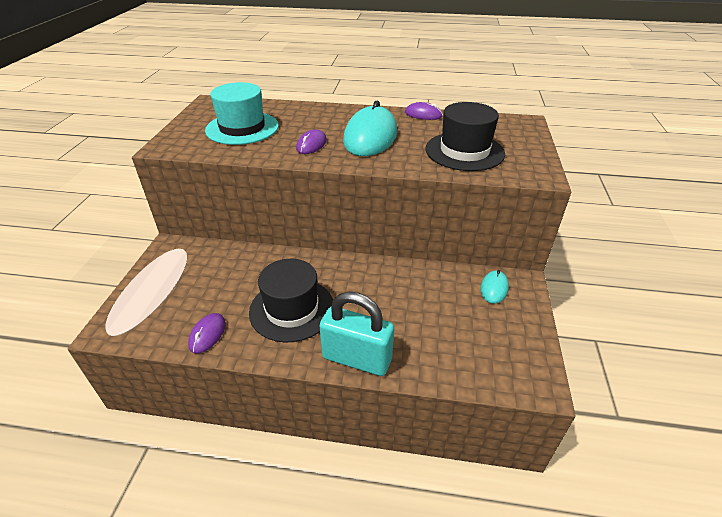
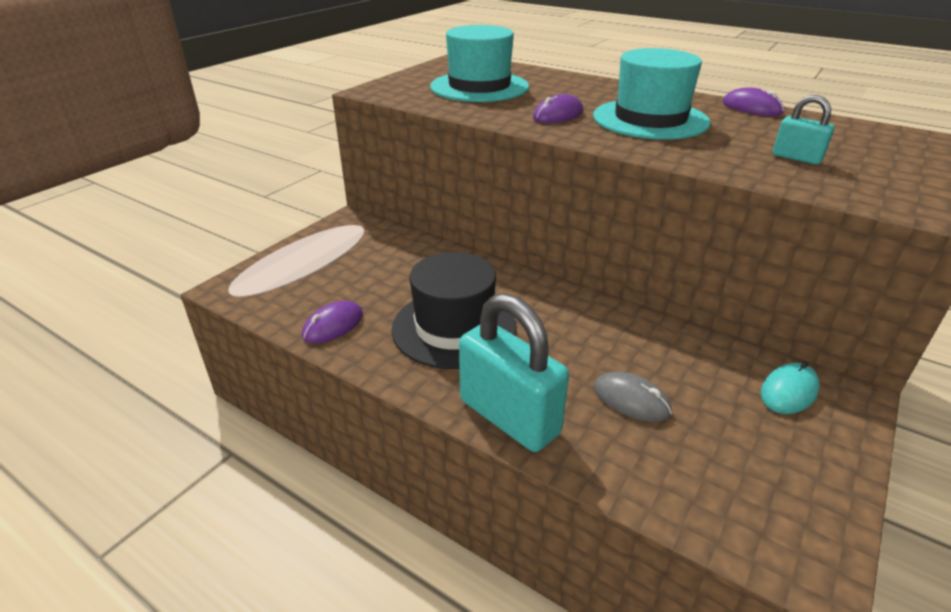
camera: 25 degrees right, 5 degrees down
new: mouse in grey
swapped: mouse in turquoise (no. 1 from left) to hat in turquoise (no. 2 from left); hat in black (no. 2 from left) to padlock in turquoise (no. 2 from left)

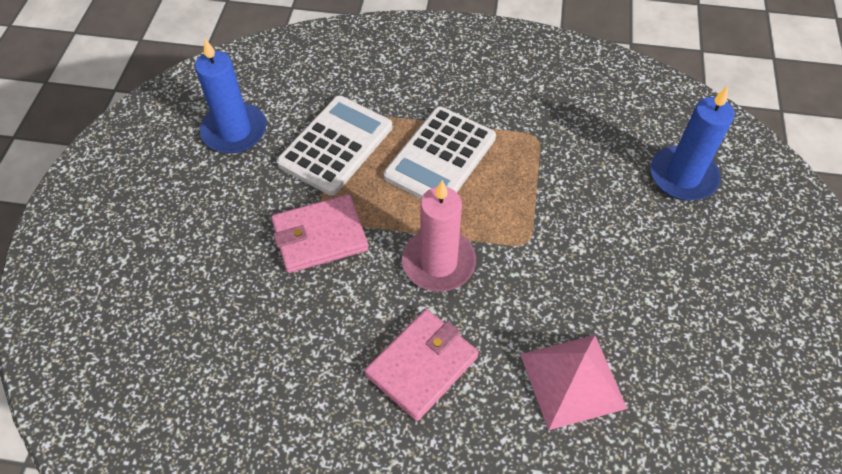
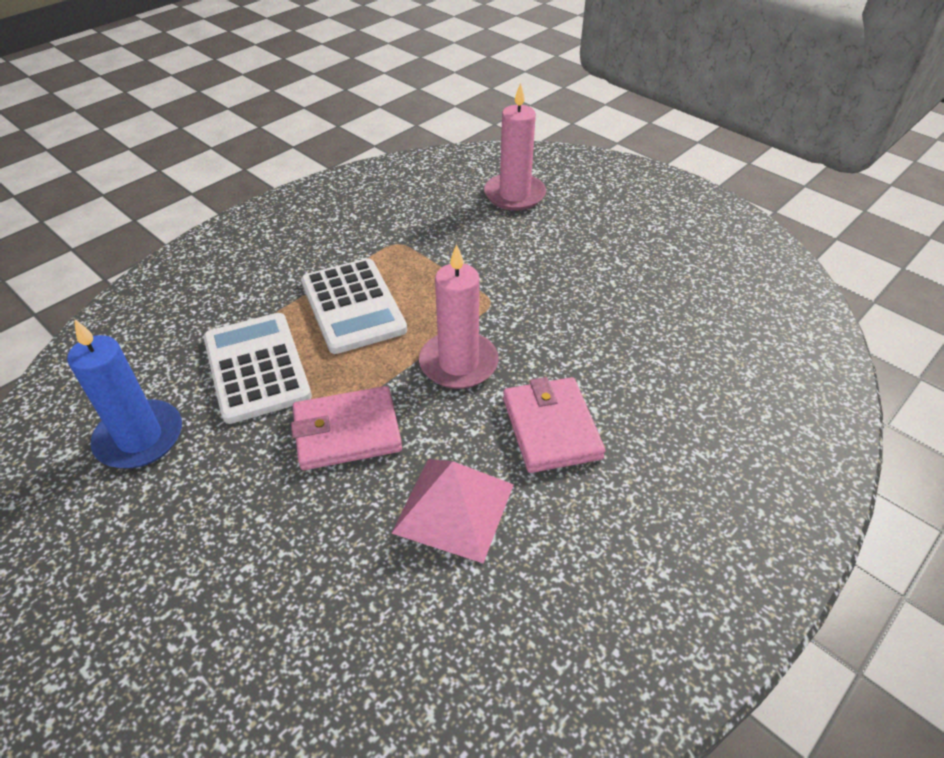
camera: 55 degrees left, 10 degrees down
shifted: pyramid in pink
repainted: candle in blue (no. 2 from left) to candle in pink (no. 2 from left)
rotated: wallet in pink (no. 1 from left) 60 degrees clockwise

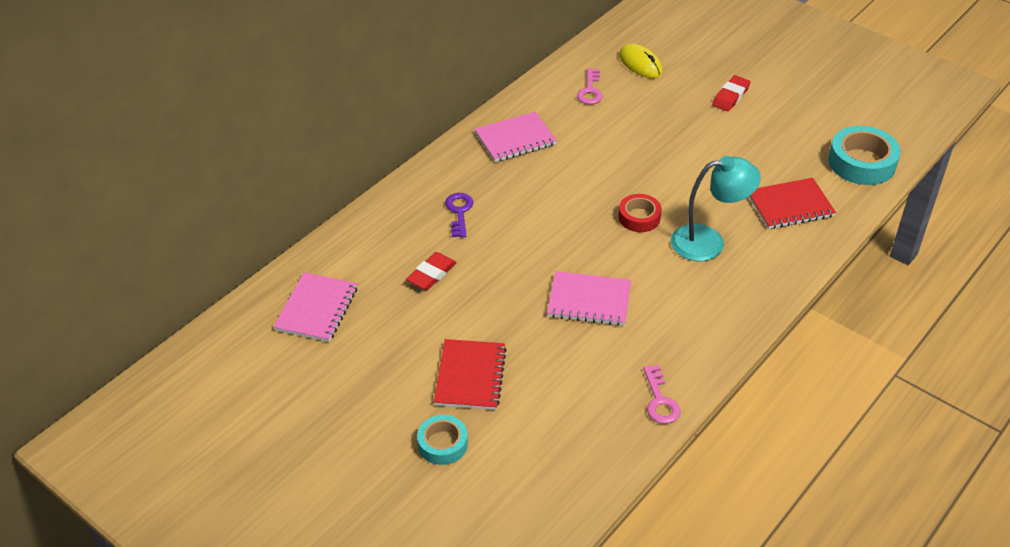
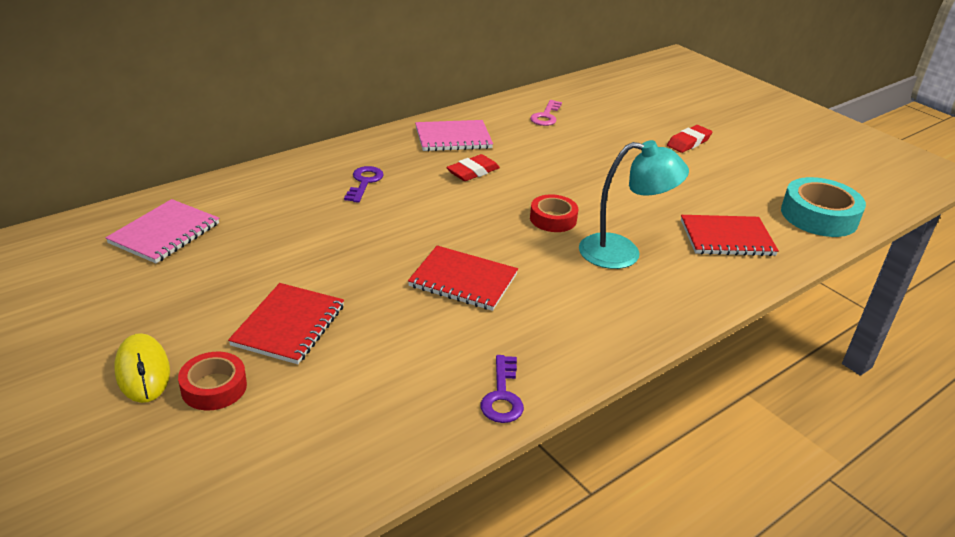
camera: 10 degrees right, 10 degrees down
shifted: mouse in yellow; eraser in red (no. 1 from left)
repainted: tape in turquoise (no. 1 from left) to tape in red (no. 1 from left); notebook in pink (no. 3 from left) to notebook in red (no. 2 from left); key in pink (no. 2 from left) to key in purple (no. 2 from left)

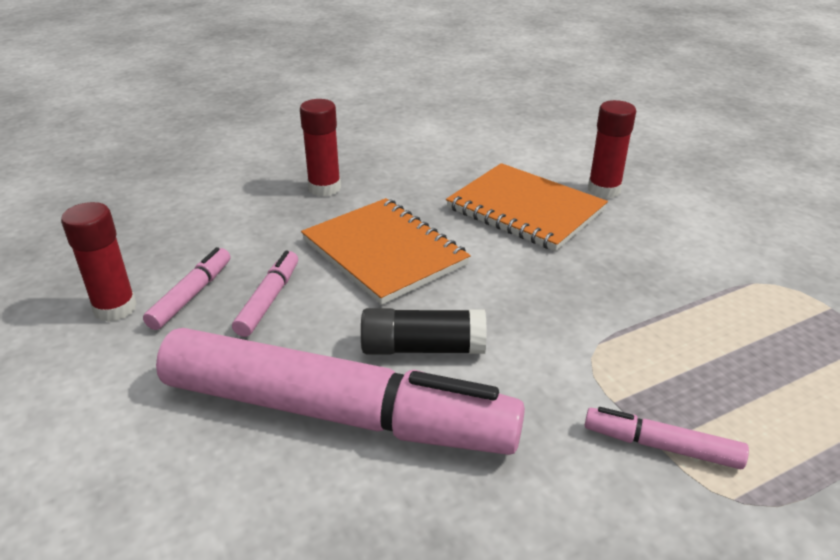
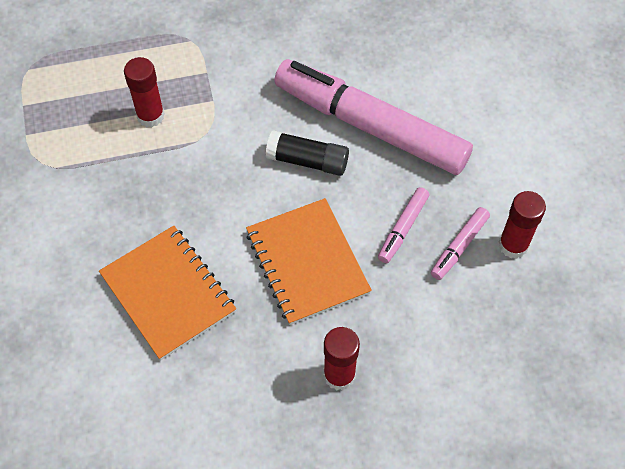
camera: 165 degrees left, 25 degrees up
gone: marker in pink (no. 4 from left)
shifted: glue stick in red (no. 3 from left in the first image) to glue stick in red (no. 1 from left)

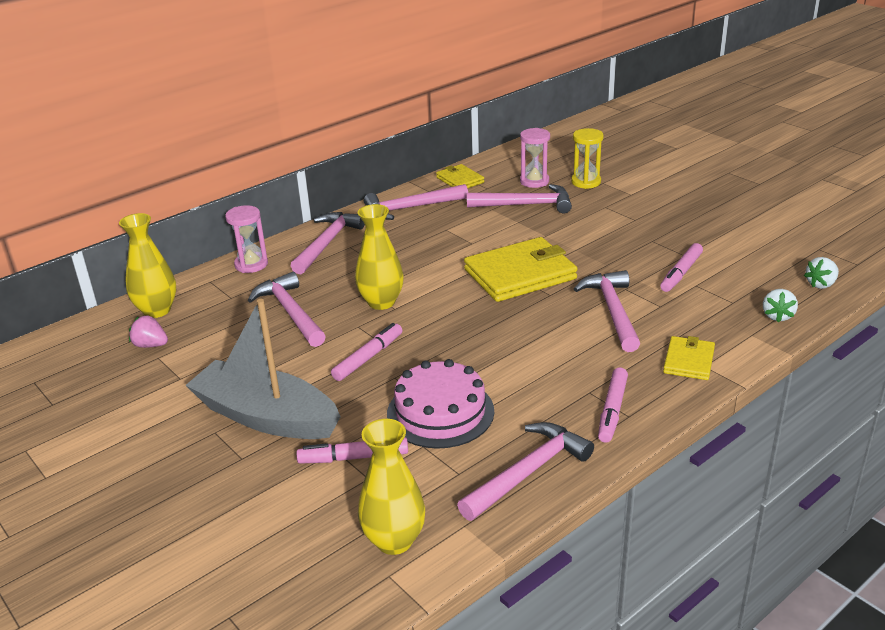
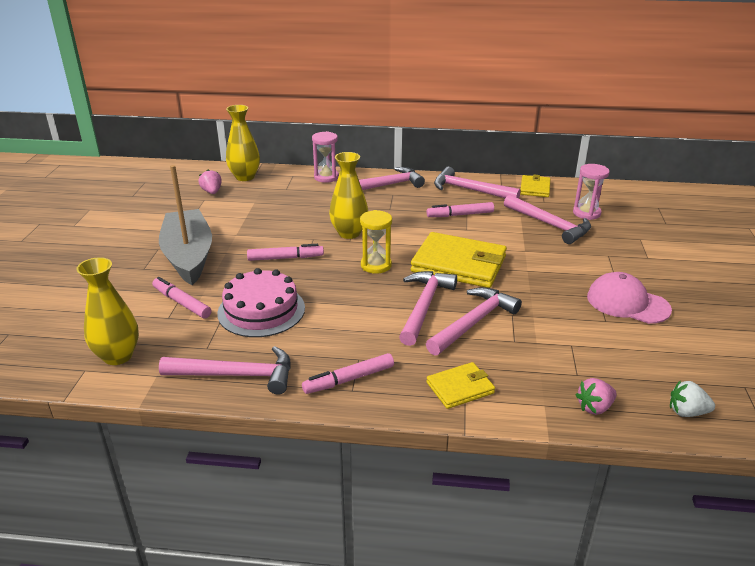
camera: 45 degrees right, 0 degrees up
new: cap in pink
shifted: hourglass in yellow; hammer in pink (no. 1 from left in the first image) to hammer in pink (no. 3 from left); marker in pink (no. 4 from left)
repainted: strawberry in white (no. 1 from left) to strawberry in pink (no. 2 from left)

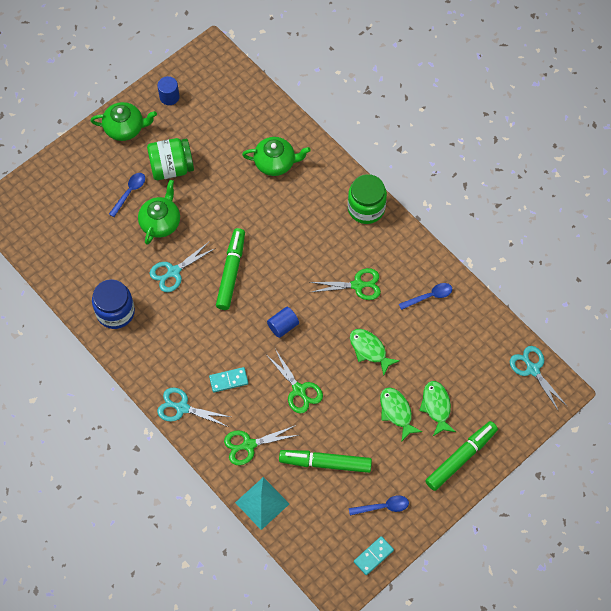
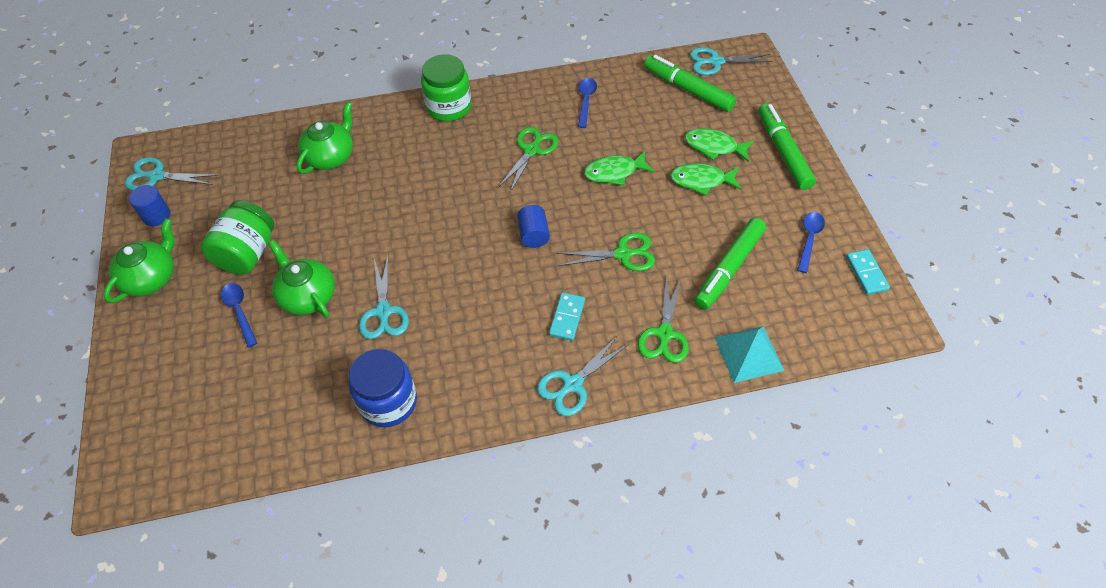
camera: 60 degrees left, 10 degrees down
new: scissors in turquoise (no. 1 from left)
shifted: marker in green (no. 1 from left)

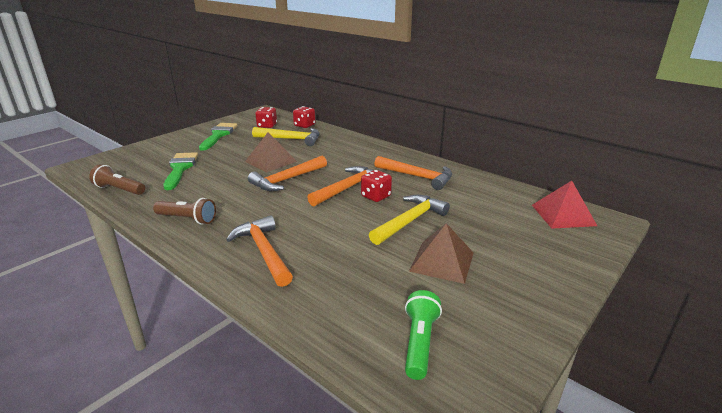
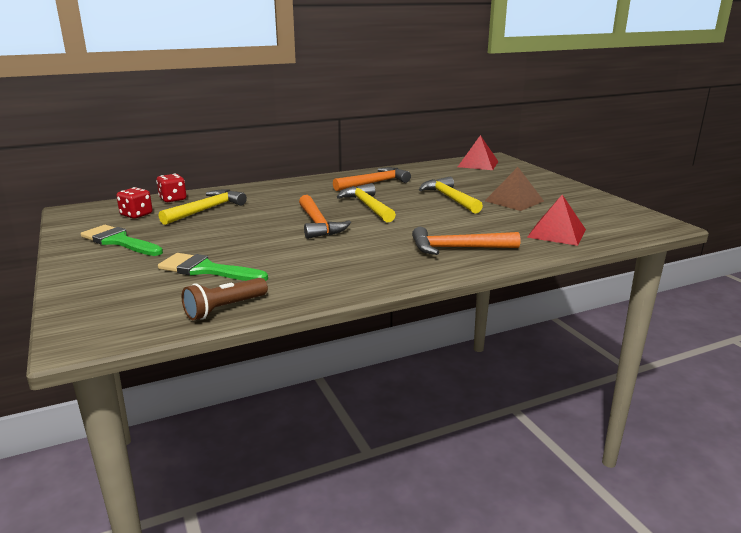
camera: 65 degrees left, 5 degrees down
gone: flashlight in brown (no. 2 from left); pyramid in brown (no. 1 from left); dice in red (no. 3 from left); flashlight in green
new: pyramid in red (no. 2 from left)
repainted: hammer in orange (no. 3 from left) to hammer in yellow (no. 2 from left)

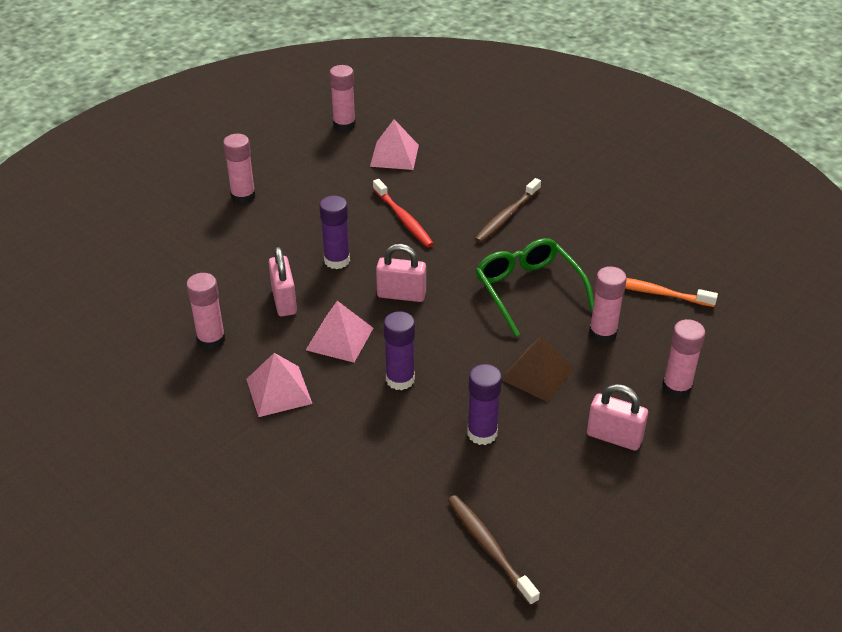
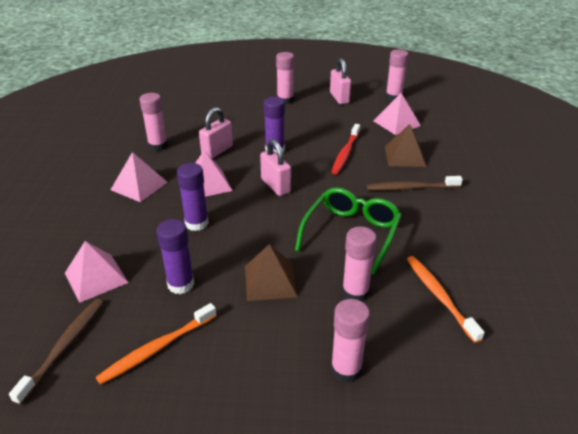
camera: 50 degrees right, 5 degrees down
new: pyramid in pink (no. 1 from left); toothbrush in orange (no. 1 from left); pyramid in brown (no. 2 from left)
shifted: padlock in pink (no. 3 from left)

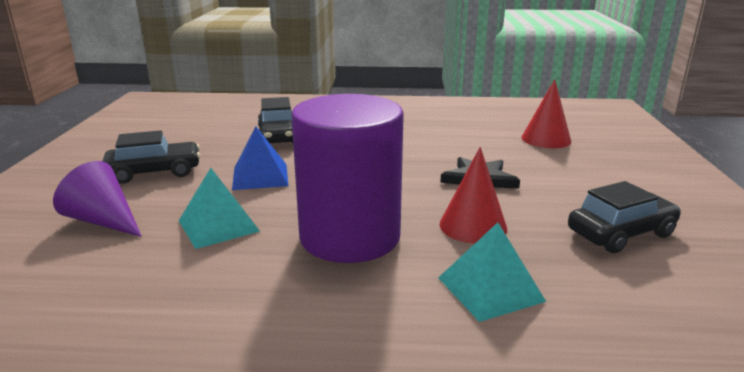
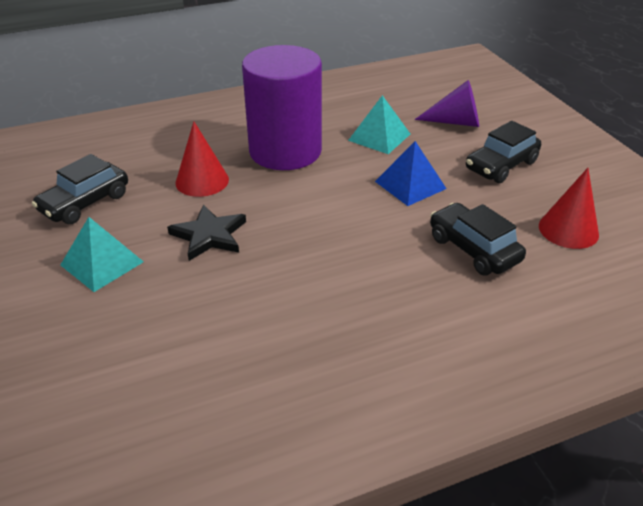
camera: 155 degrees right, 15 degrees up
shifted: pyramid in turquoise (no. 2 from left in the first image) to pyramid in turquoise (no. 1 from left); cone in red (no. 2 from left)

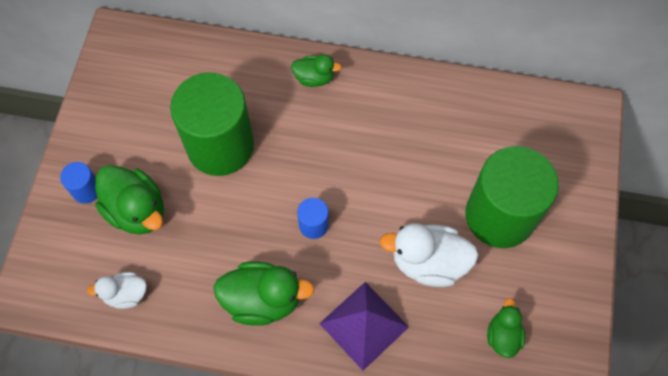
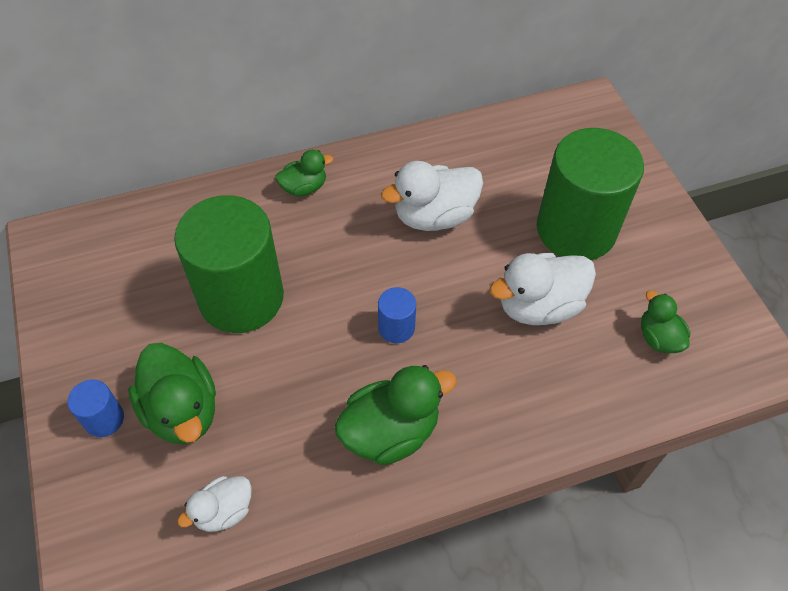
camera: 30 degrees left, 10 degrees down
gone: pyramid in purple
new: duck in white (no. 2 from left)
rotated: duck in green (no. 1 from left) 45 degrees clockwise

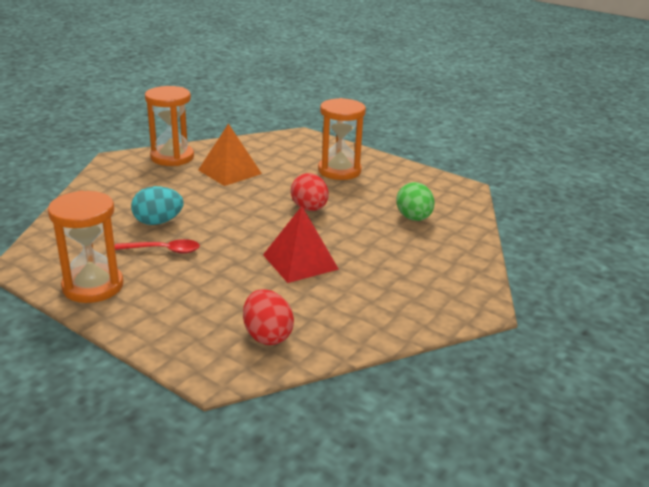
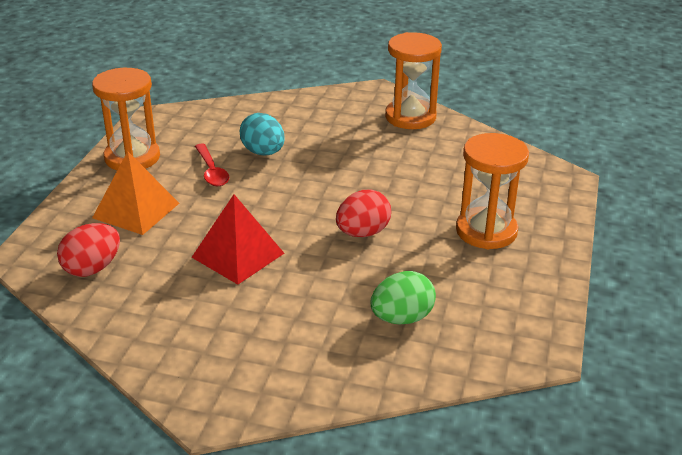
camera: 70 degrees right, 5 degrees up
shifted: pyramid in orange

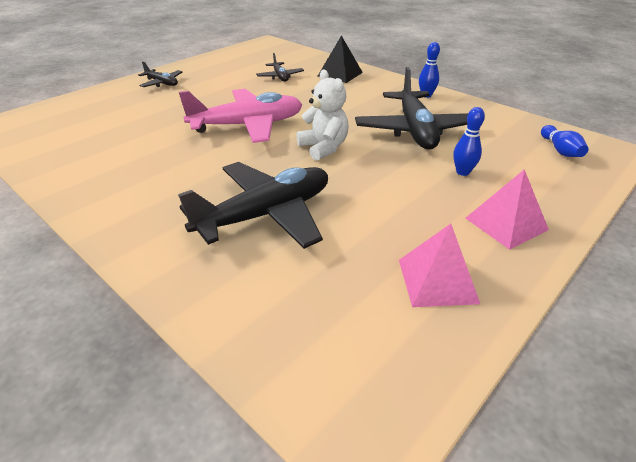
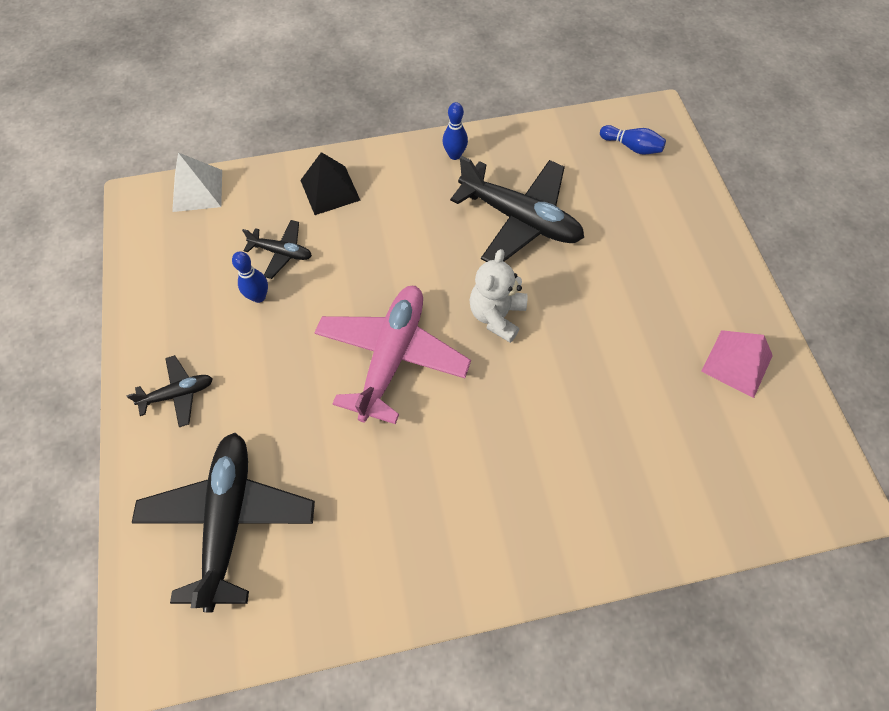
camera: 55 degrees left, 25 degrees up
gone: pyramid in pink (no. 2 from left)
new: pyramid in white
shifted: plane in black (no. 2 from left); bowling pin in blue (no. 2 from left in the first image) to bowling pin in blue (no. 1 from left)
rotated: teddy bear in white 75 degrees counterclockwise

